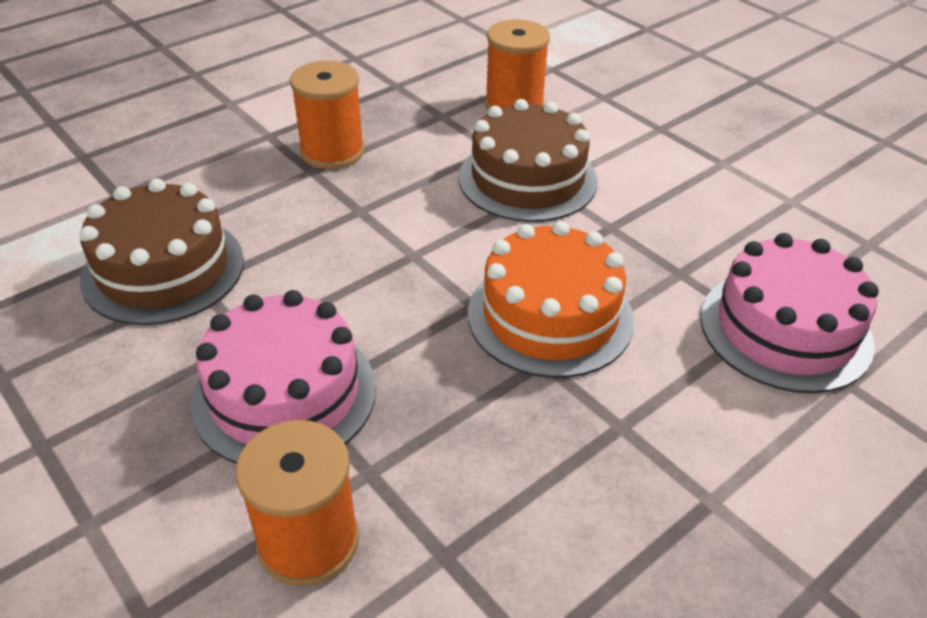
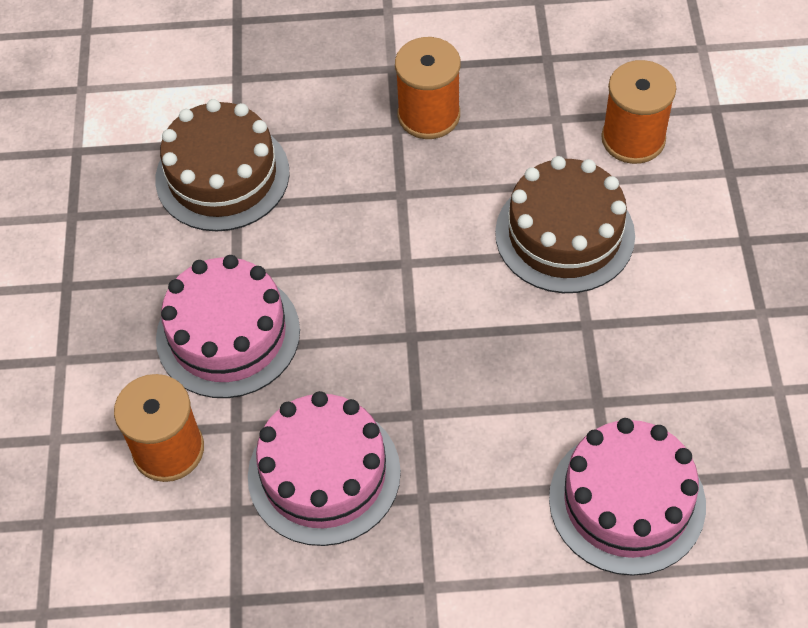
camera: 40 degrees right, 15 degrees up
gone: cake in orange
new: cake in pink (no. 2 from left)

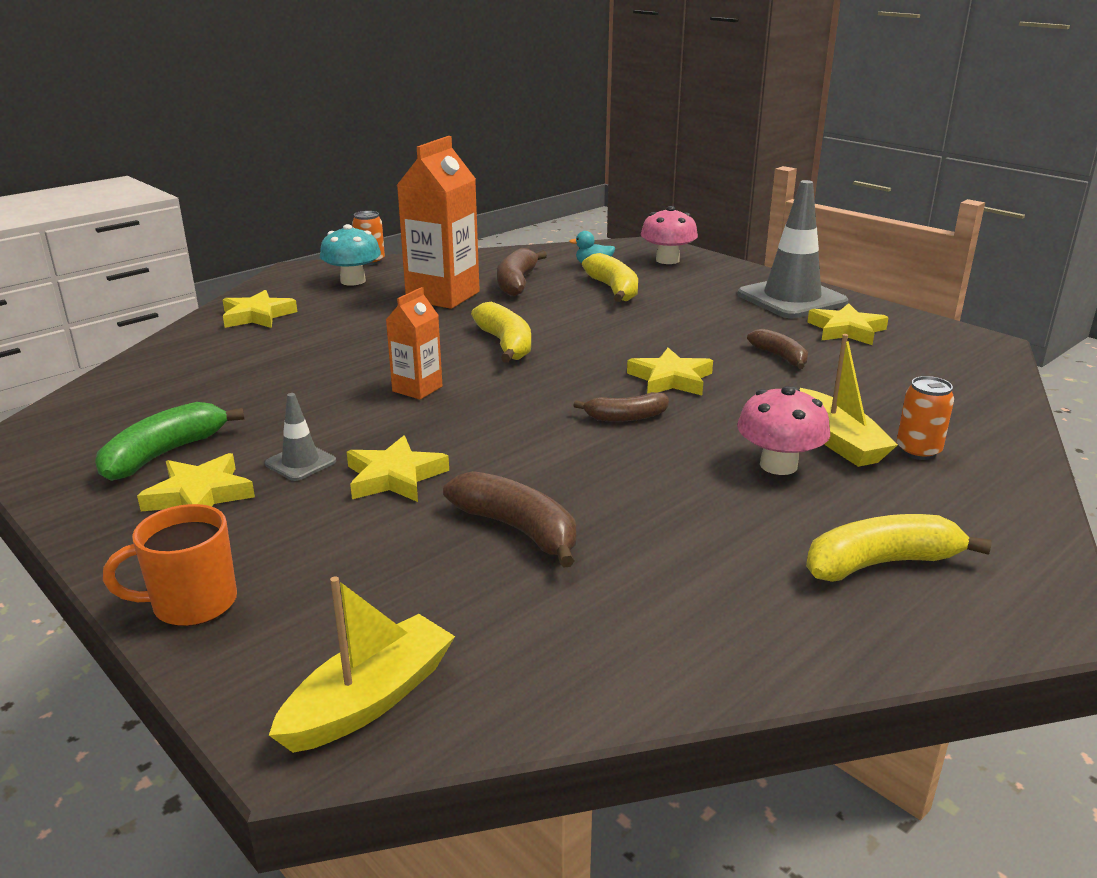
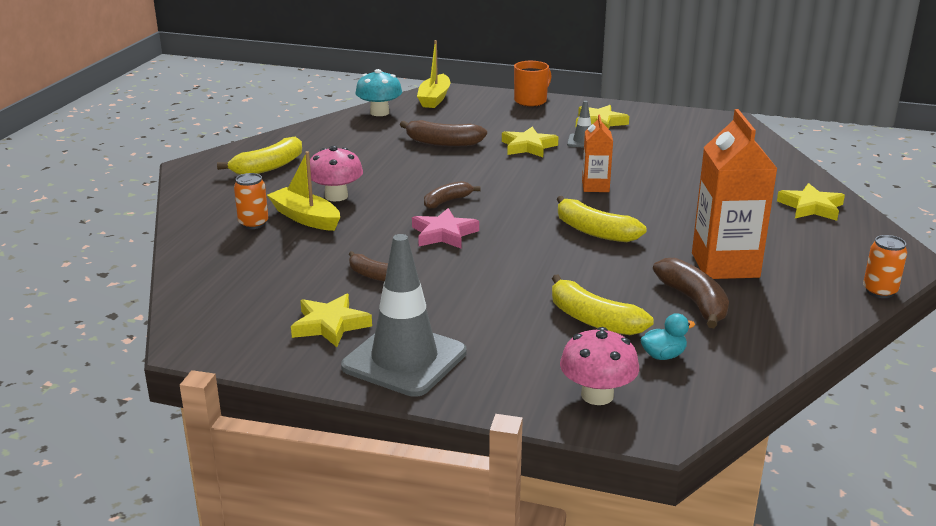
camera: 150 degrees right, 0 degrees up
gone: banana in green
shifted: mushroom in turquoise
repainted: star in yellow (no. 4 from left) to star in pink

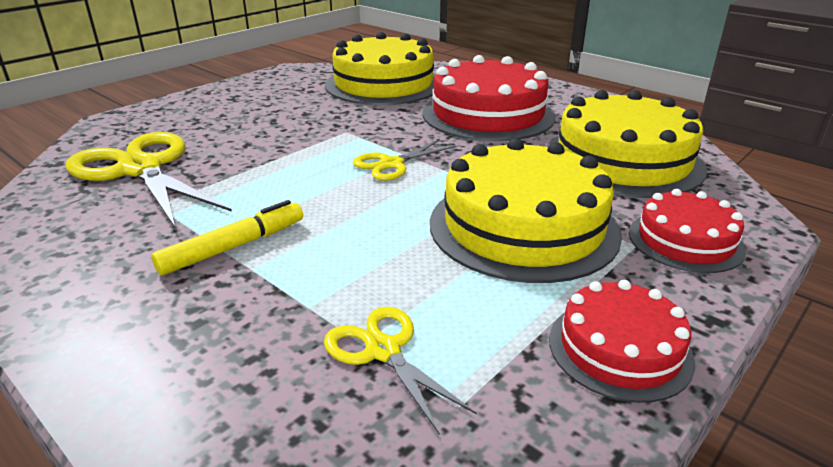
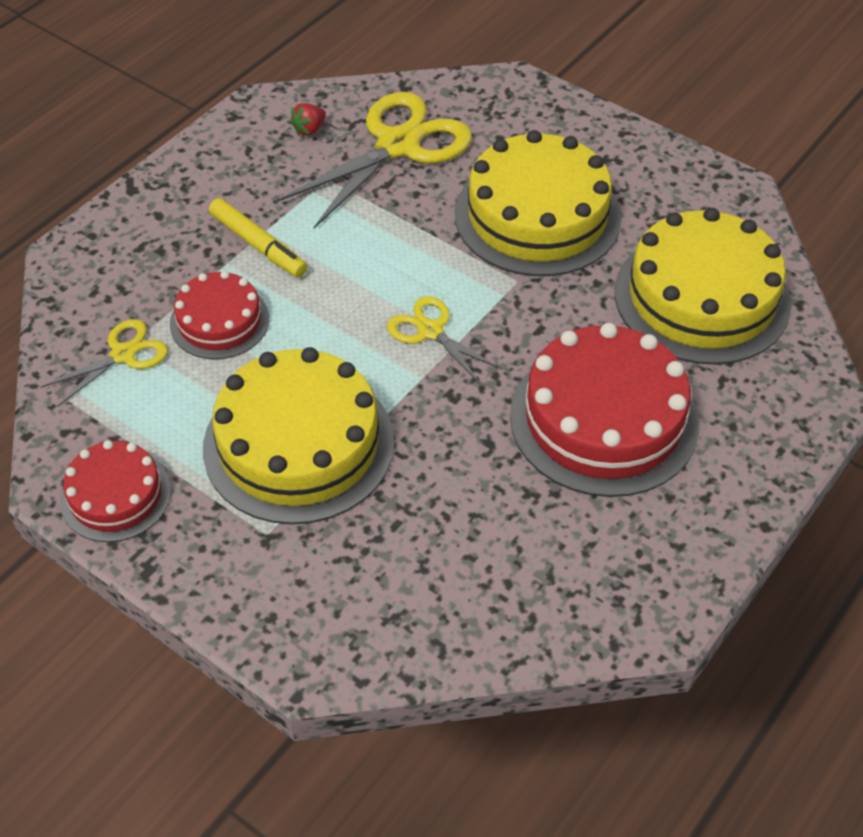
camera: 85 degrees right, 20 degrees up
new: strawberry in red
shifted: cake in red (no. 3 from left in the first image) to cake in red (no. 2 from left); cake in yellow (no. 3 from left in the first image) to cake in yellow (no. 2 from left)

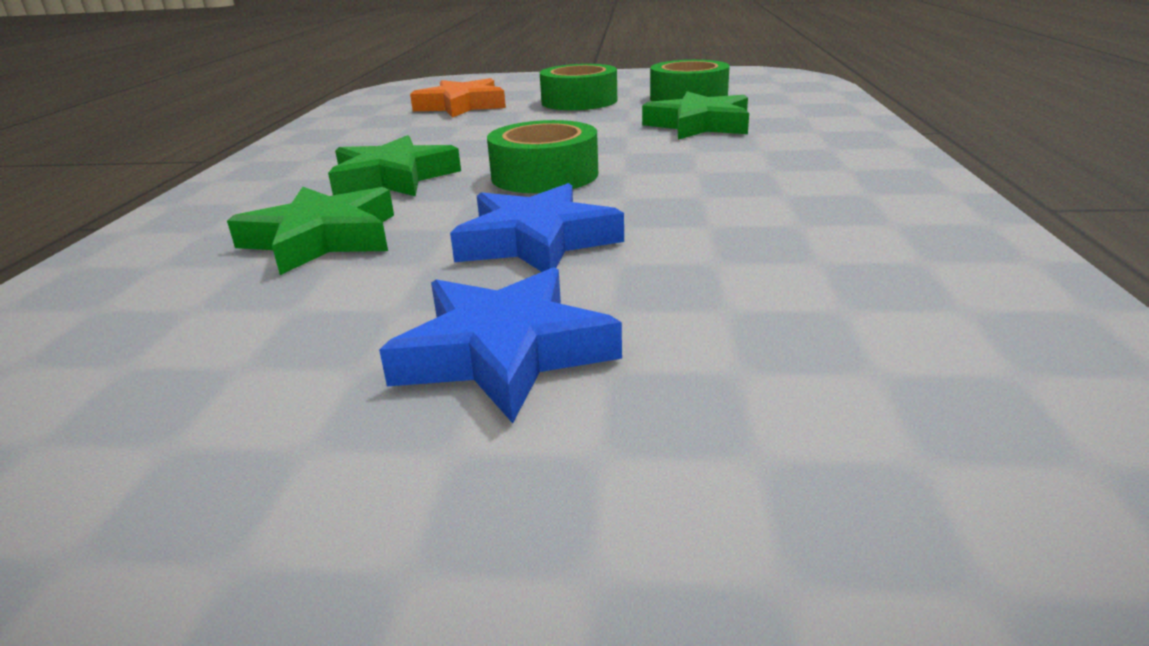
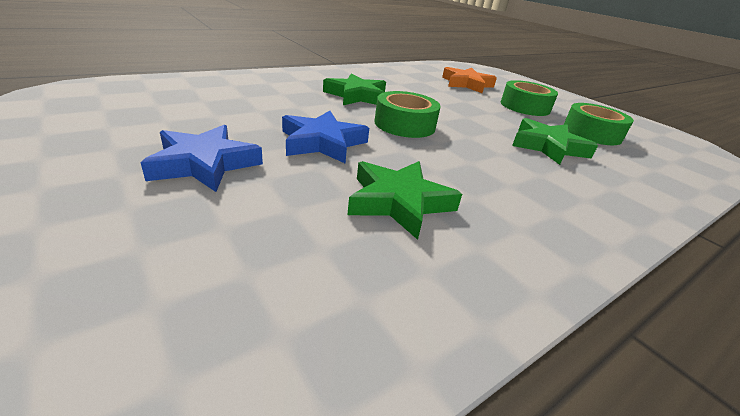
camera: 45 degrees right, 5 degrees up
shifted: star in green (no. 1 from left in the first image) to star in green (no. 2 from left)

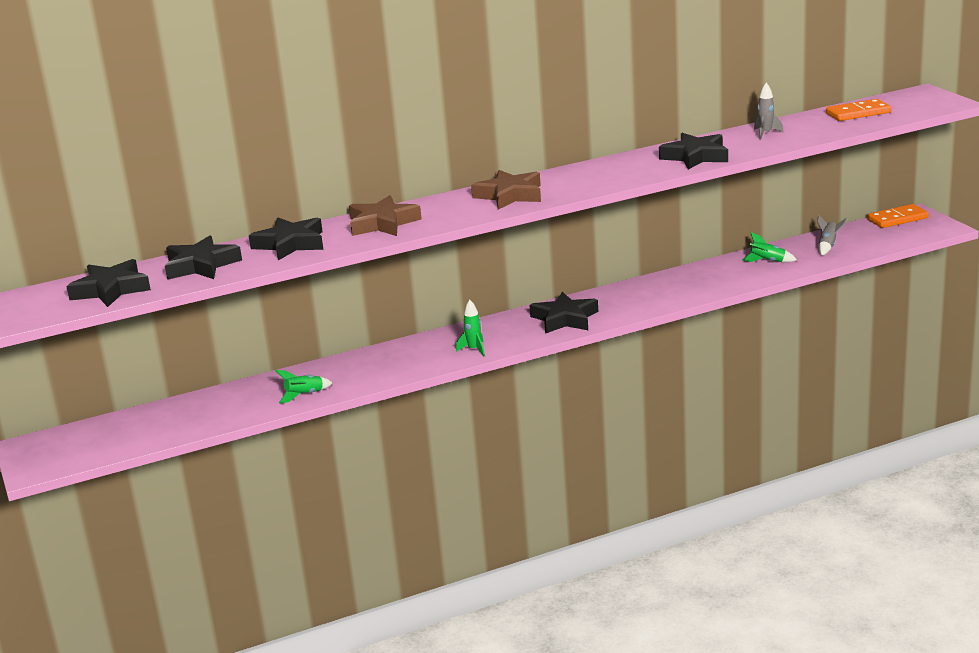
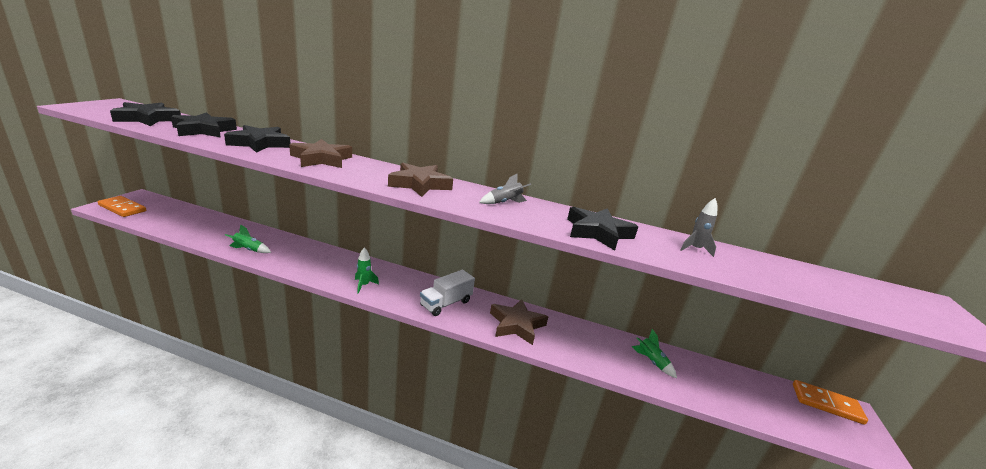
camera: 35 degrees right, 0 degrees up
new: star in brown (no. 3 from left)
shifted: domino in orange (no. 1 from left); rocket in grey (no. 2 from left in the first image) to rocket in grey (no. 1 from left)
swapped: star in black (no. 4 from left) to truck in white

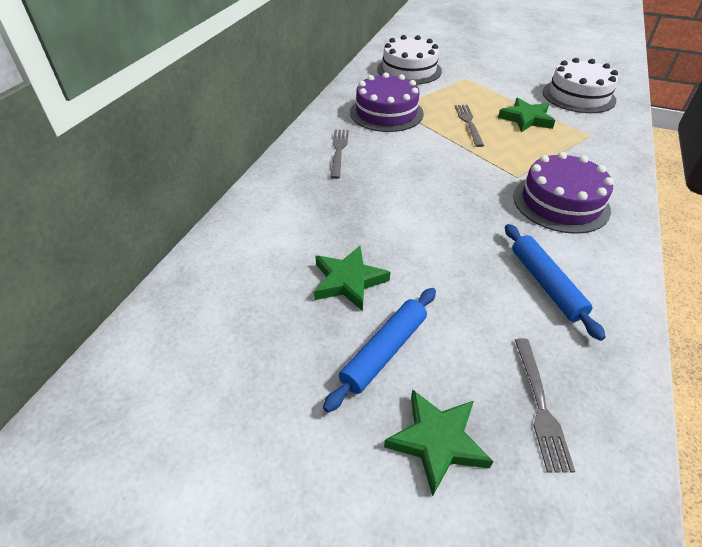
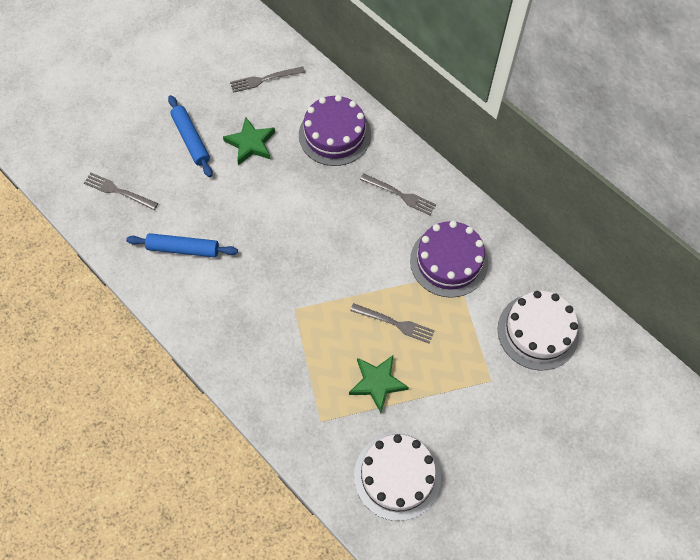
camera: 115 degrees right, 20 degrees up
gone: star in green (no. 2 from left)
new: fork in grey (no. 2 from left)
shifted: cake in purple (no. 2 from left in the first image) to cake in purple (no. 1 from left)

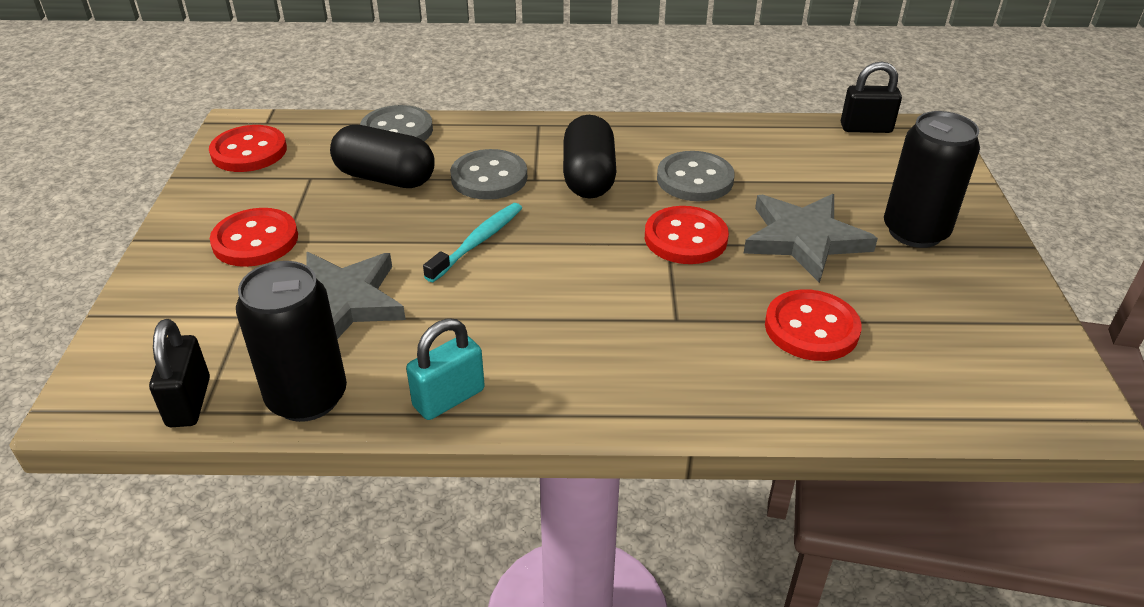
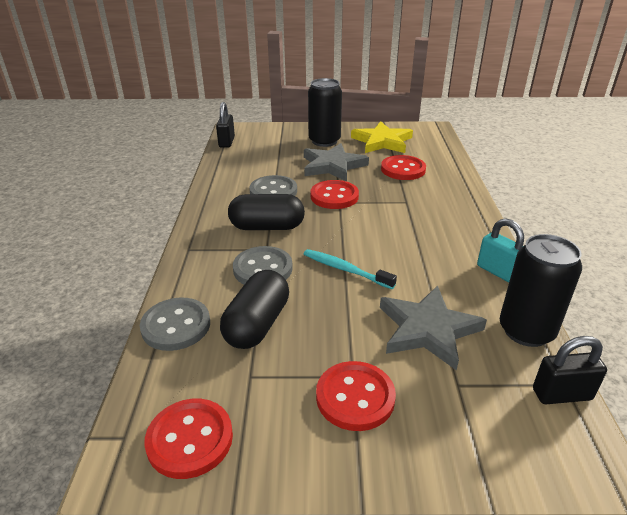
camera: 90 degrees left, 5 degrees down
new: star in yellow

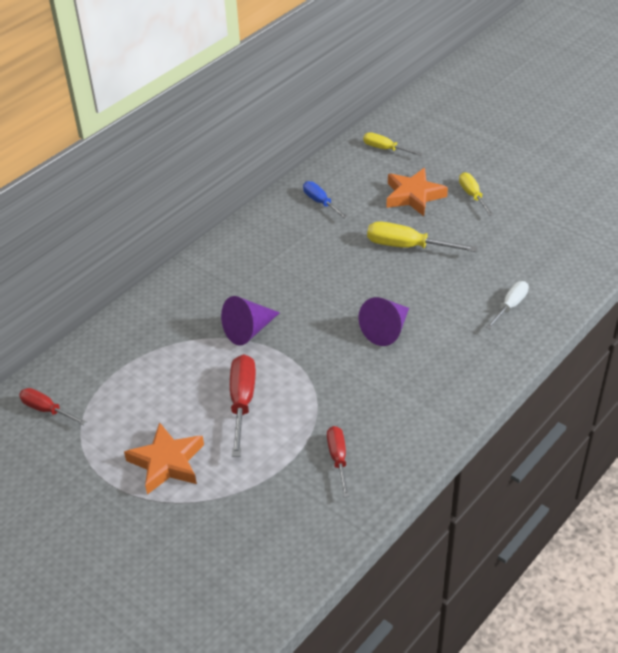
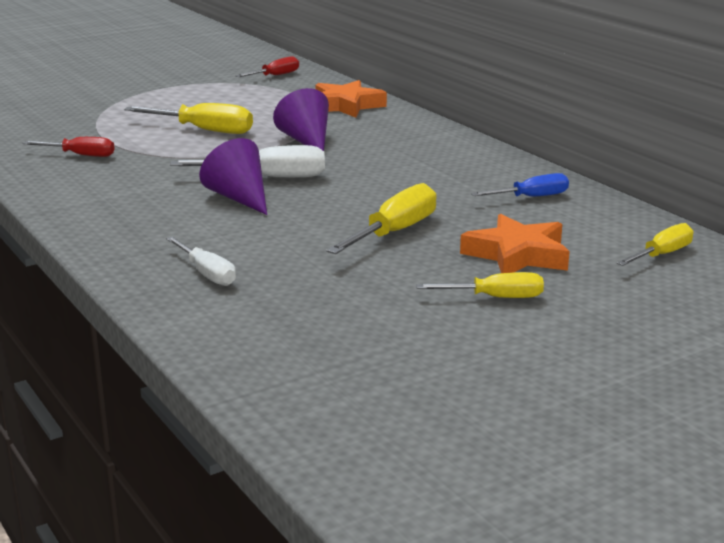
camera: 105 degrees right, 20 degrees down
new: screwdriver in white (no. 2 from left)
shifted: star in orange (no. 1 from left)
repainted: screwdriver in red (no. 2 from left) to screwdriver in yellow (no. 1 from left)

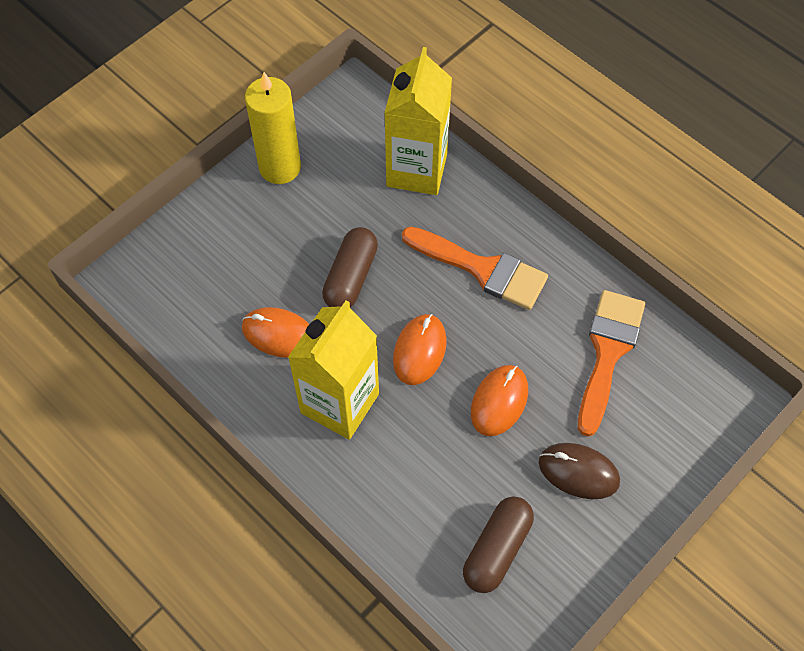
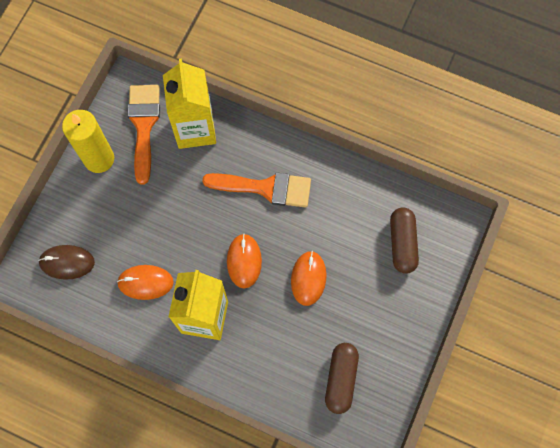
camera: 20 degrees left, 10 degrees up
shifted: mouse in brown; brush in orange (no. 2 from left in the first image) to brush in orange (no. 1 from left); capsule in brown (no. 1 from left in the first image) to capsule in brown (no. 2 from left)

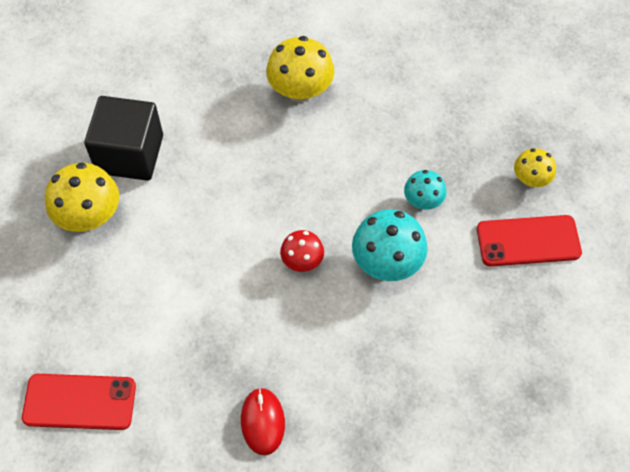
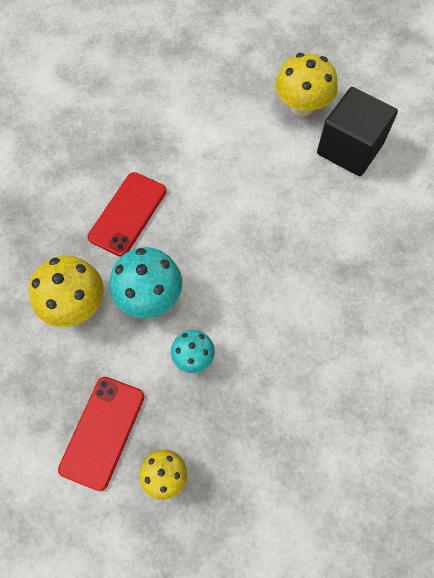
camera: 115 degrees right, 5 degrees up
gone: mouse in red; mushroom in red
shifted: mushroom in yellow (no. 2 from left in the first image) to mushroom in yellow (no. 1 from left); phone in red (no. 1 from left in the first image) to phone in red (no. 2 from left)

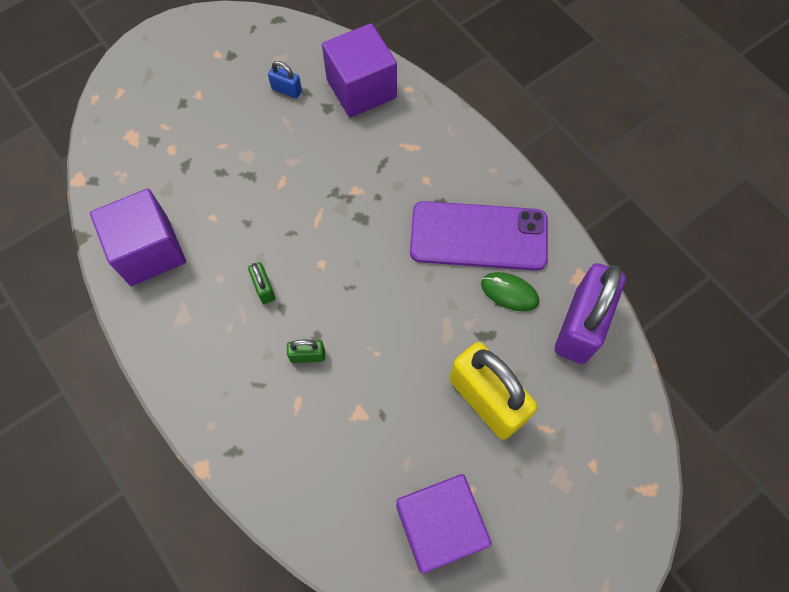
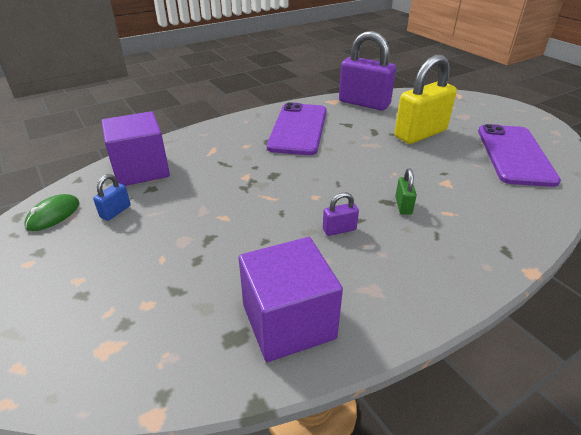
camera: 85 degrees left, 30 degrees down
shifted: mouse in green
swapped: cube in purple (no. 3 from left) to phone in purple (no. 2 from left)
repainted: padlock in green (no. 1 from left) to padlock in purple (no. 1 from left)

